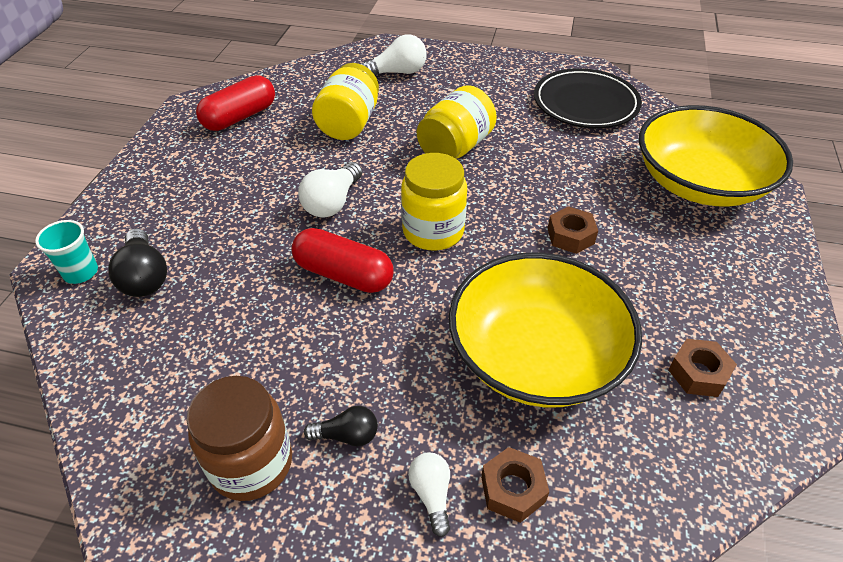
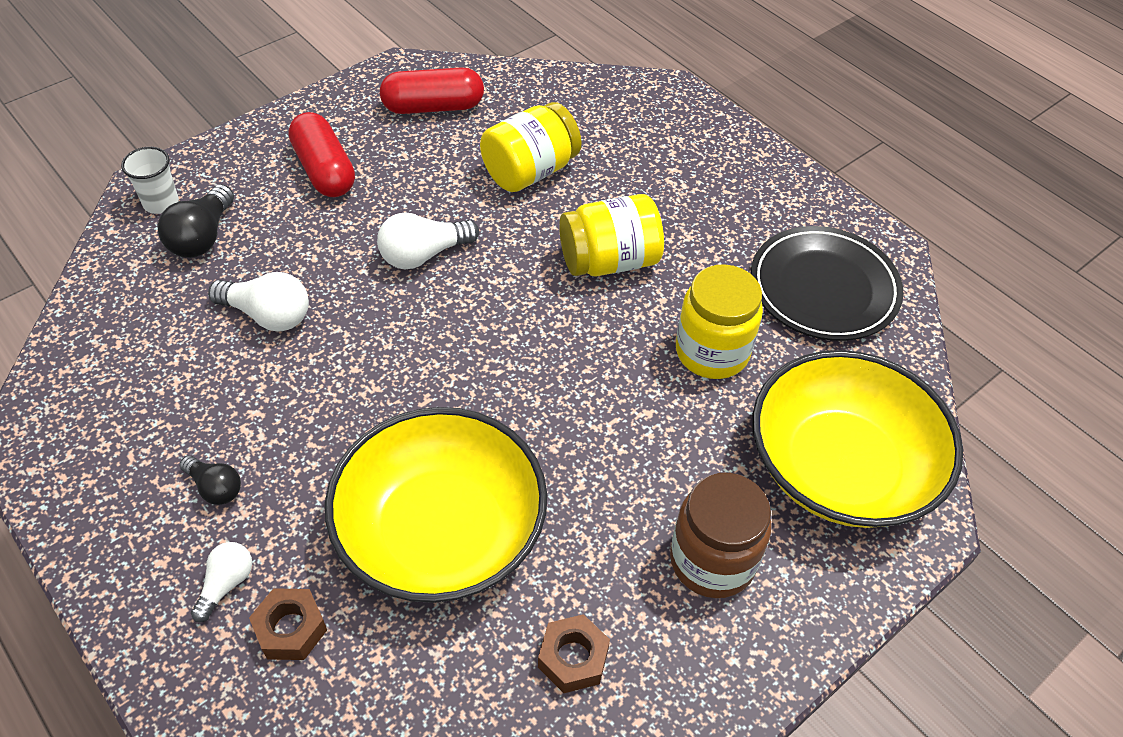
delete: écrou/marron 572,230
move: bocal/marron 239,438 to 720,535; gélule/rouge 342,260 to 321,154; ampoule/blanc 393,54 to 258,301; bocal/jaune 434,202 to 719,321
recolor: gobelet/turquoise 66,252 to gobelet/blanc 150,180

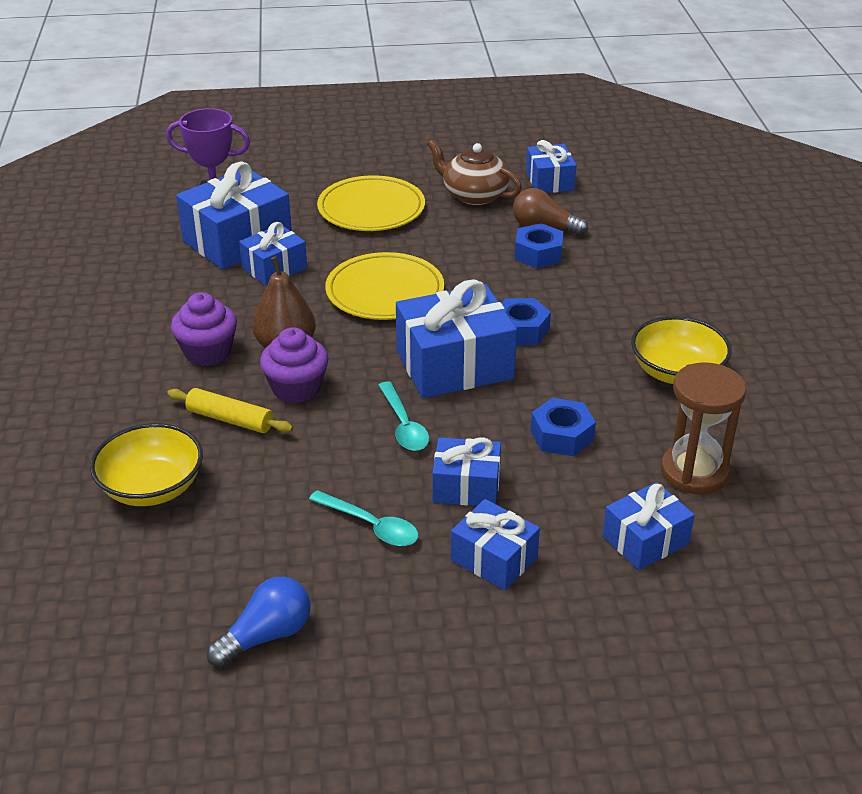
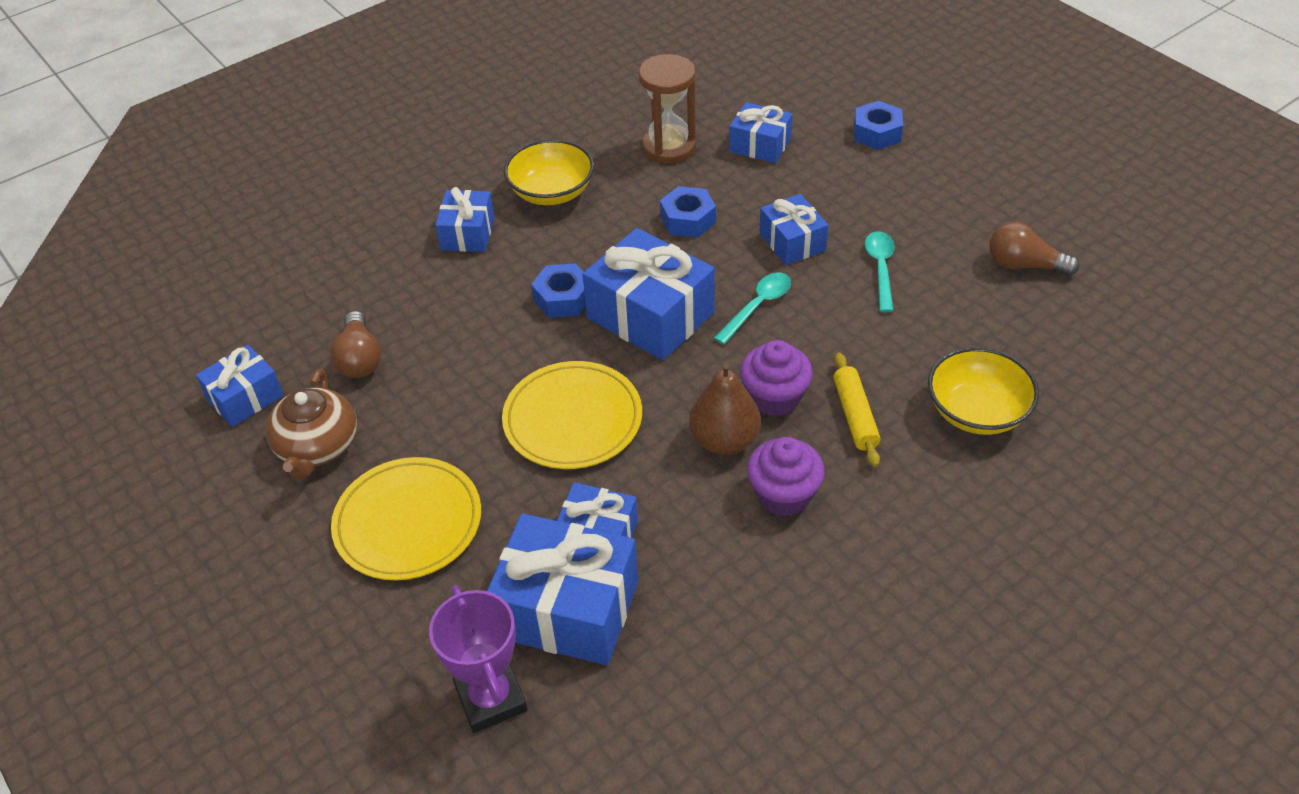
move: cadeau/bleu 495,544 to 464,219; écrou/bleu 539,245 to 878,125
recolor: ampoule/bleu 258,622 to ampoule/marron 1034,249

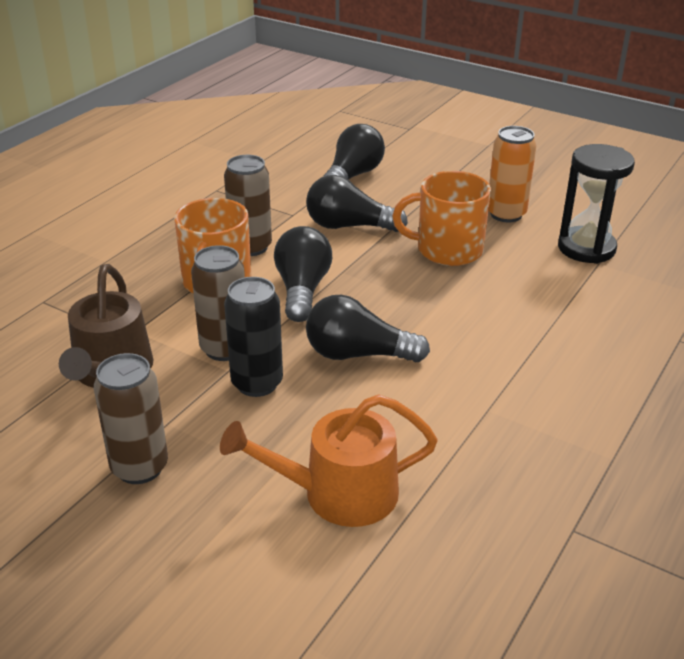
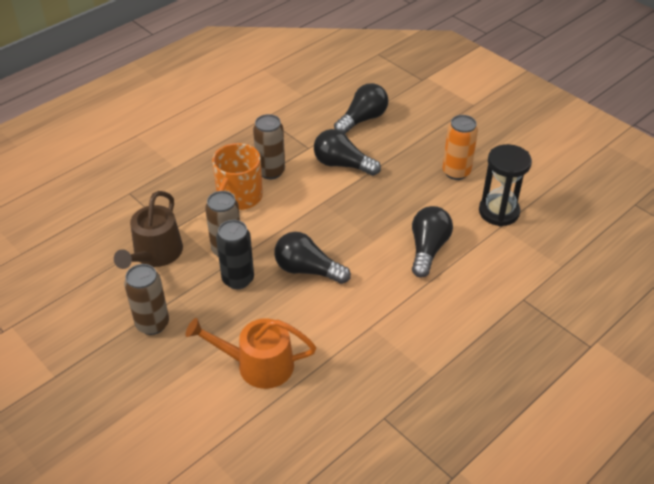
delete: tasse/orange 441,218
move: ampoule/noir 303,274 to 432,242

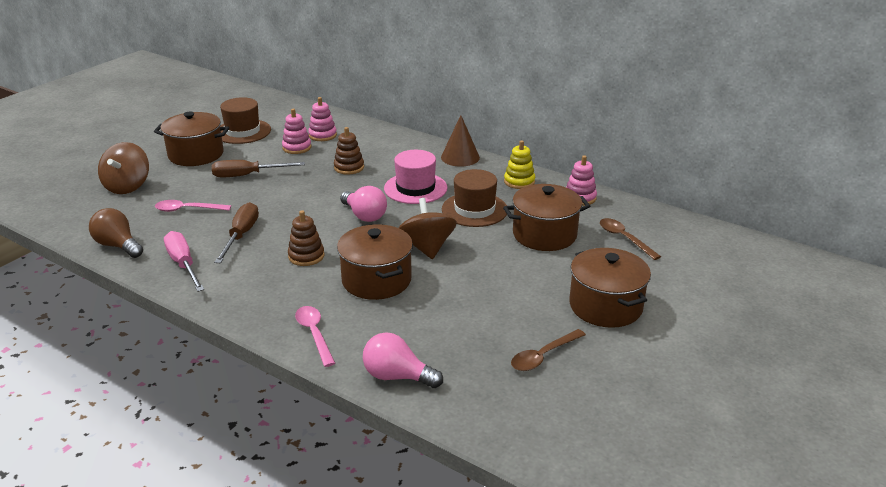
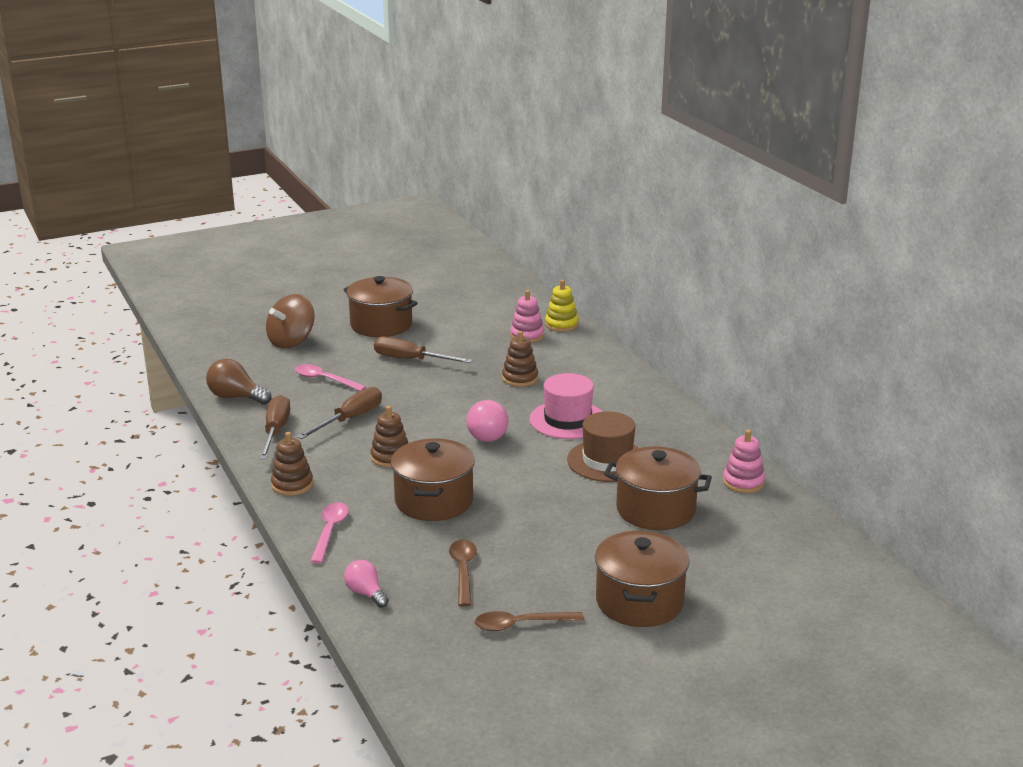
delete: chapeau/marron 245,120; jouet à empiler/rose 296,131; toupie/marron 428,228; cône/marron 460,141
insert: jouet à empiler/marron 292,464
move: jouet à empiler/jaune 519,164 to 562,306; cuillère/marron 630,239 to 463,573
recolor: tournevis/rose 184,261 to tournevis/marron 274,427
rotate: ampoule/marron 116,233 = 239,382 45 degrees counterclockwise
resize: ampoule/rose 403,360 = 366,584 x0.67

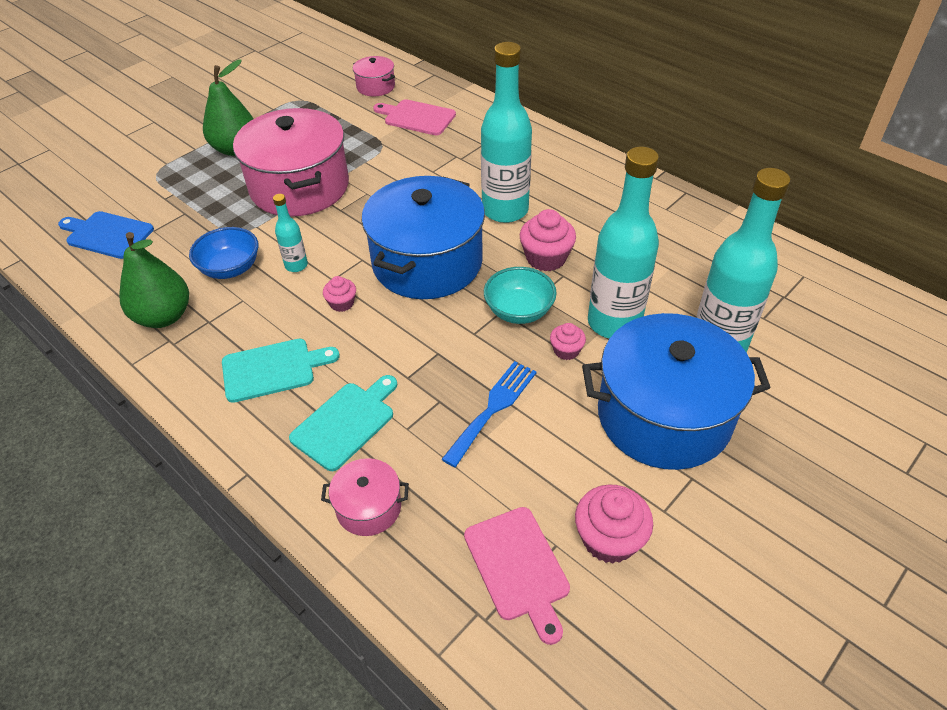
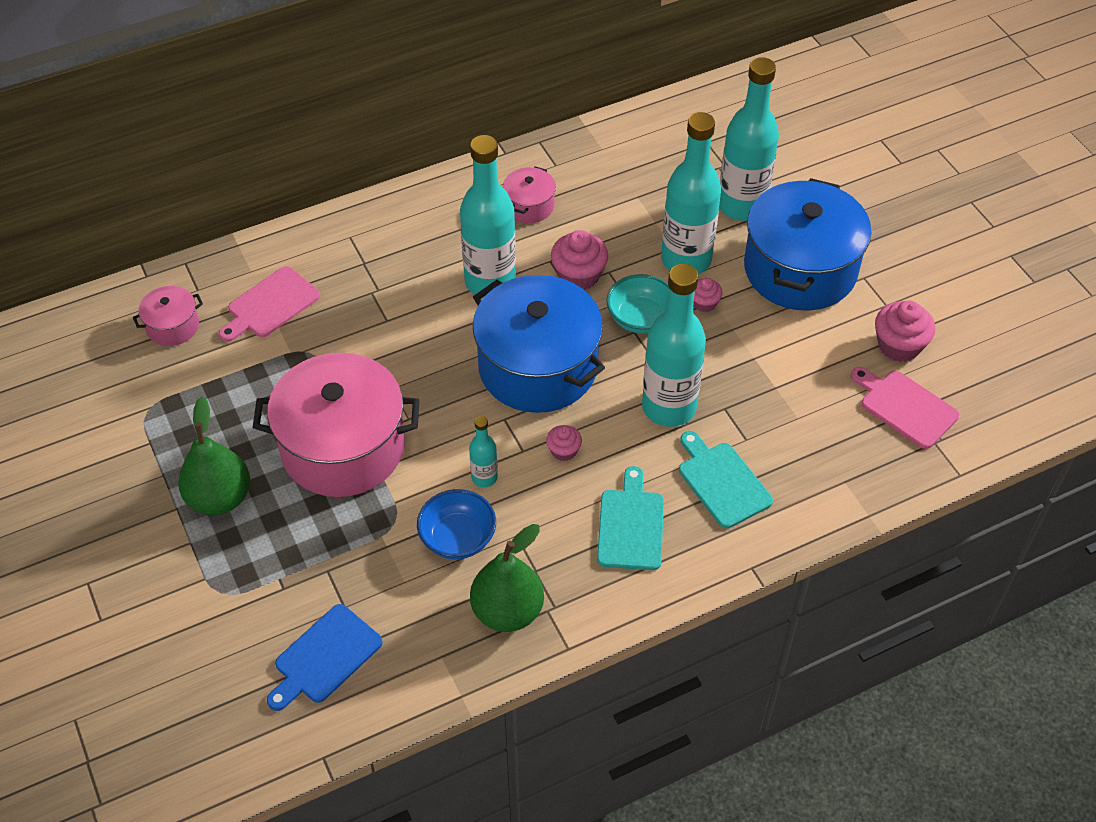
delete: fourchette/bleu 489,414
insert: bouteille/turquoise 674,345
move: marmite/rose 365,497 to 529,195
rotate: planche à découper/rose 517,576 = 905,408 135 degrees counterclockwise

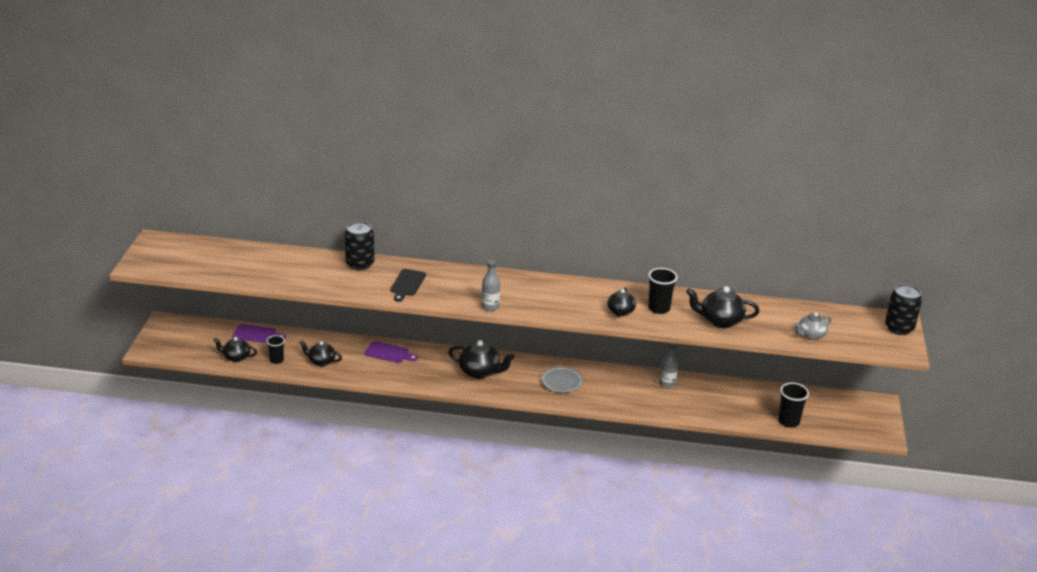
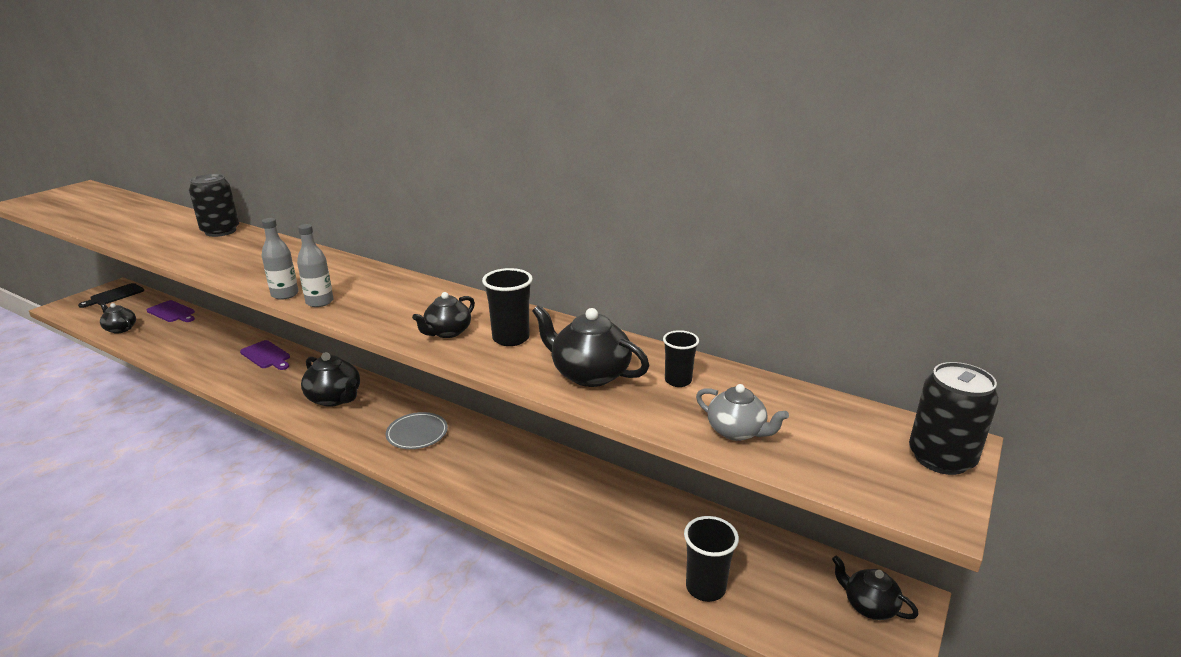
move: gobelet/noir 275,349 to 681,358; théière/noir 321,353 to 875,587; planche à découper/noir 408,285 to 111,295; bouteille/gris 669,365 to 315,265
rotate: théière/gris 813,326 = 742,412 135 degrees counterclockwise

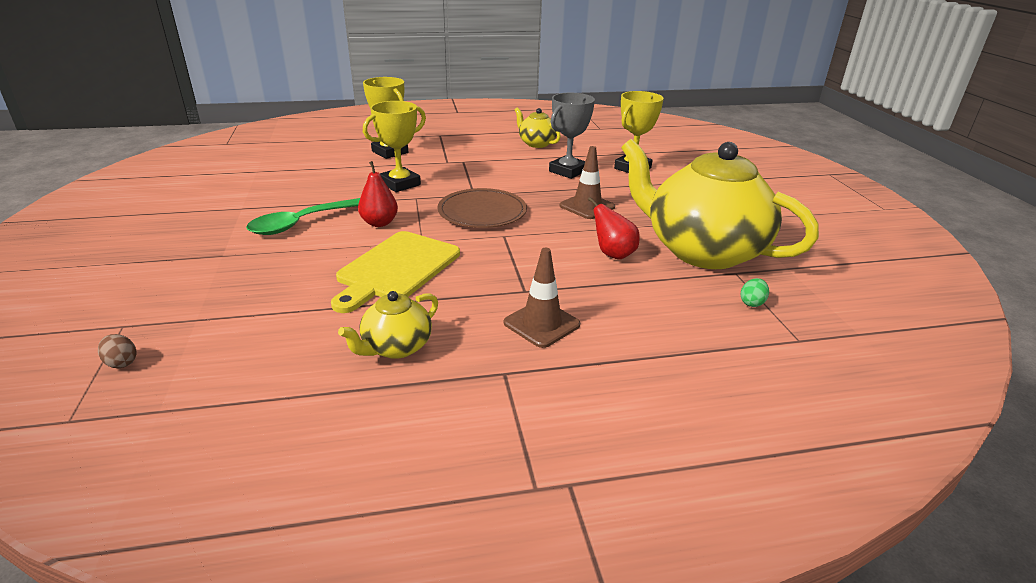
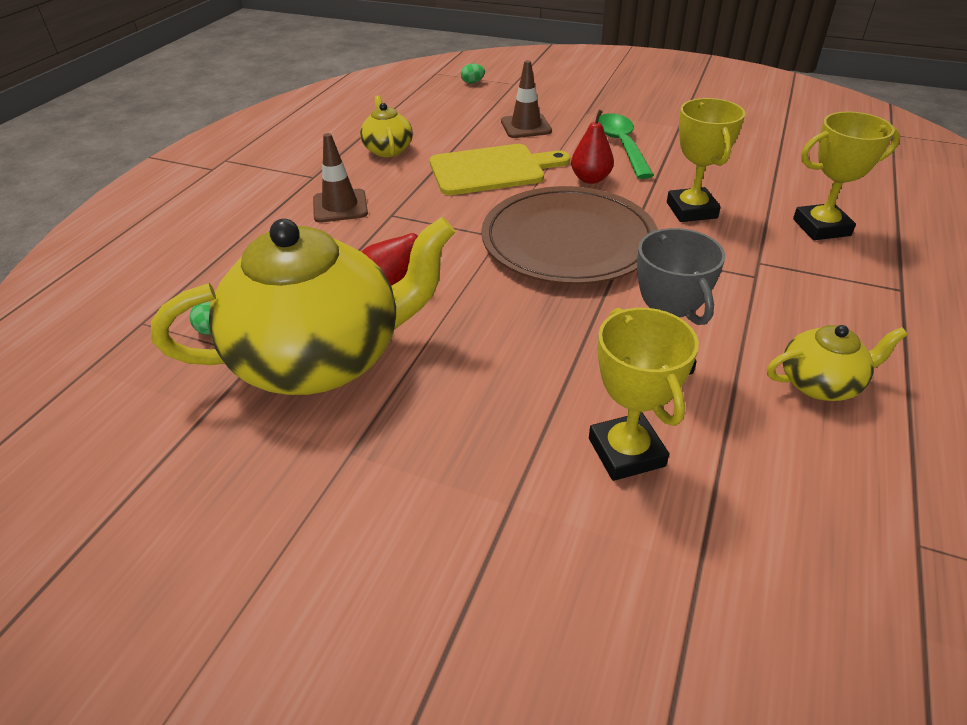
move: cône de chantier/marron 587,182 to 526,99
recolor: œuf/marron 117,351 to œuf/vert 473,73
rotate: planche à découper/jaune 395,272 = 500,169 105 degrees clockwise
resize: assiette/marron 482,208 = 569,235 x1.52

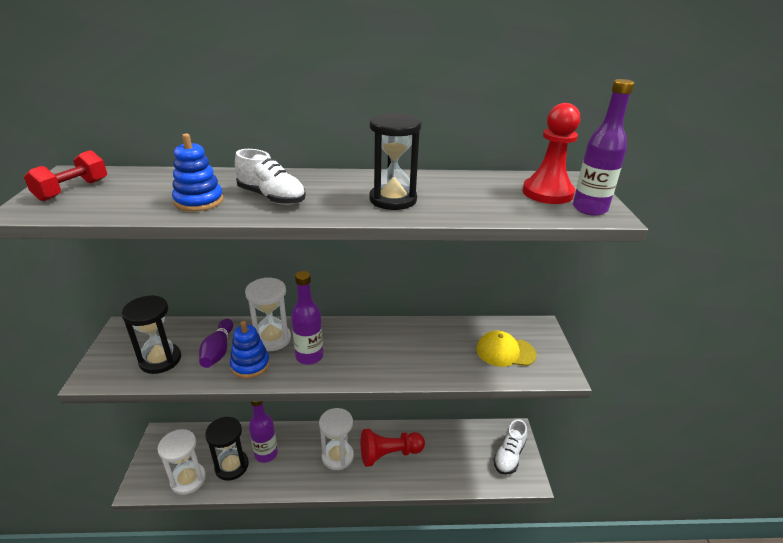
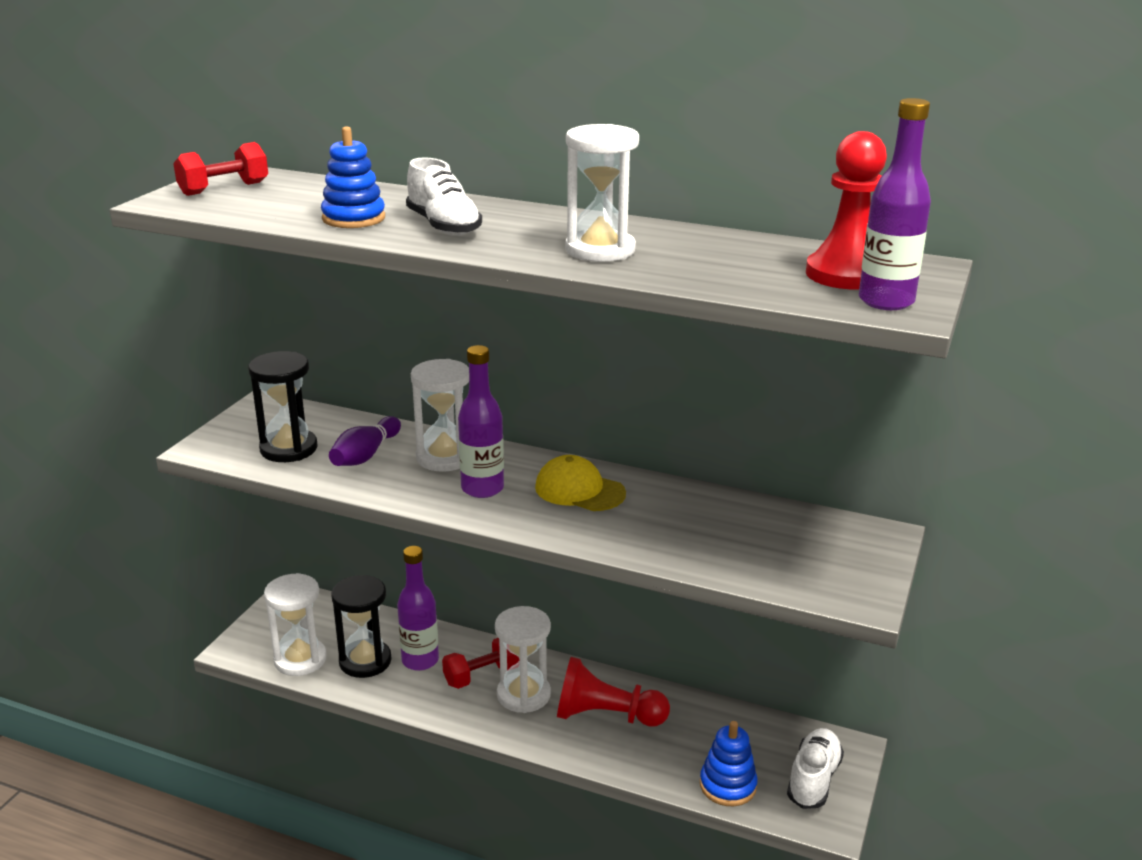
insert: haltère/rouge 481,663
move: jouet à empiler/bleu 250,349 to 729,763; casquette/jaune 506,349 to 580,483
recolor: sablier/noir 396,161 to sablier/blanc 602,193
rotate: chaussure/blanc 510,447 = 815,768 150 degrees clockwise

